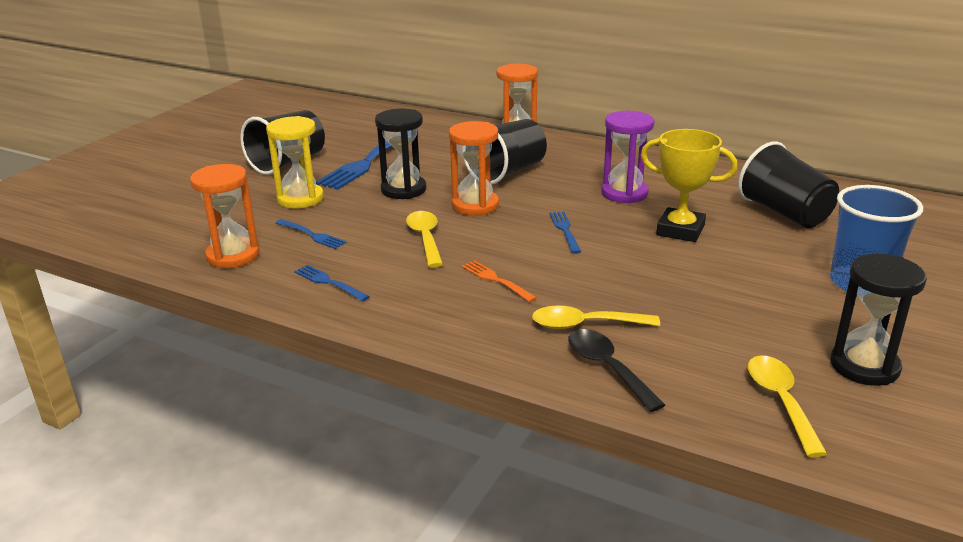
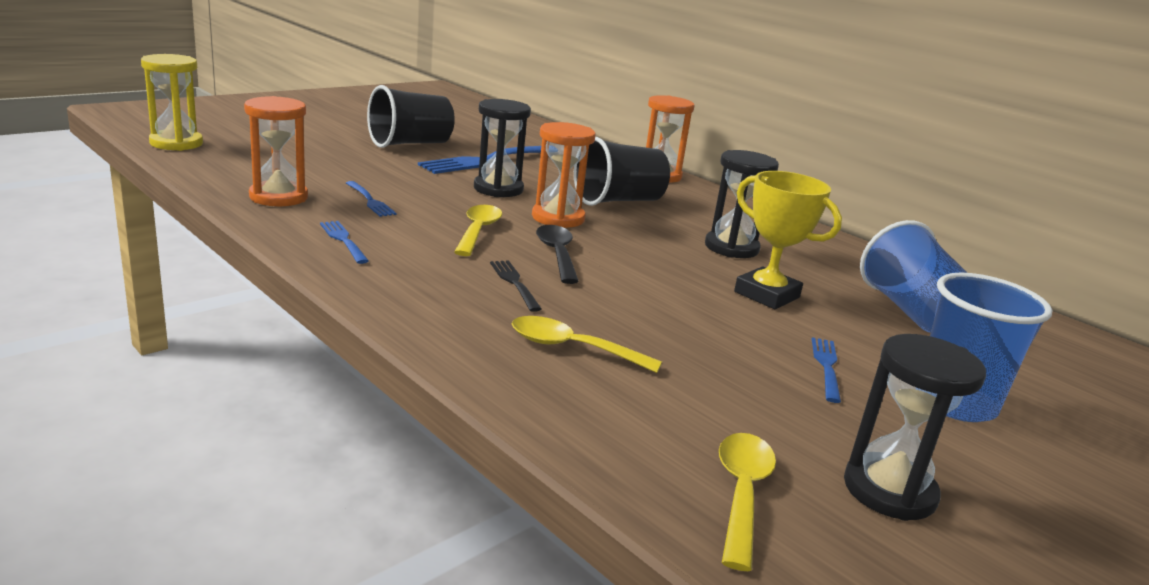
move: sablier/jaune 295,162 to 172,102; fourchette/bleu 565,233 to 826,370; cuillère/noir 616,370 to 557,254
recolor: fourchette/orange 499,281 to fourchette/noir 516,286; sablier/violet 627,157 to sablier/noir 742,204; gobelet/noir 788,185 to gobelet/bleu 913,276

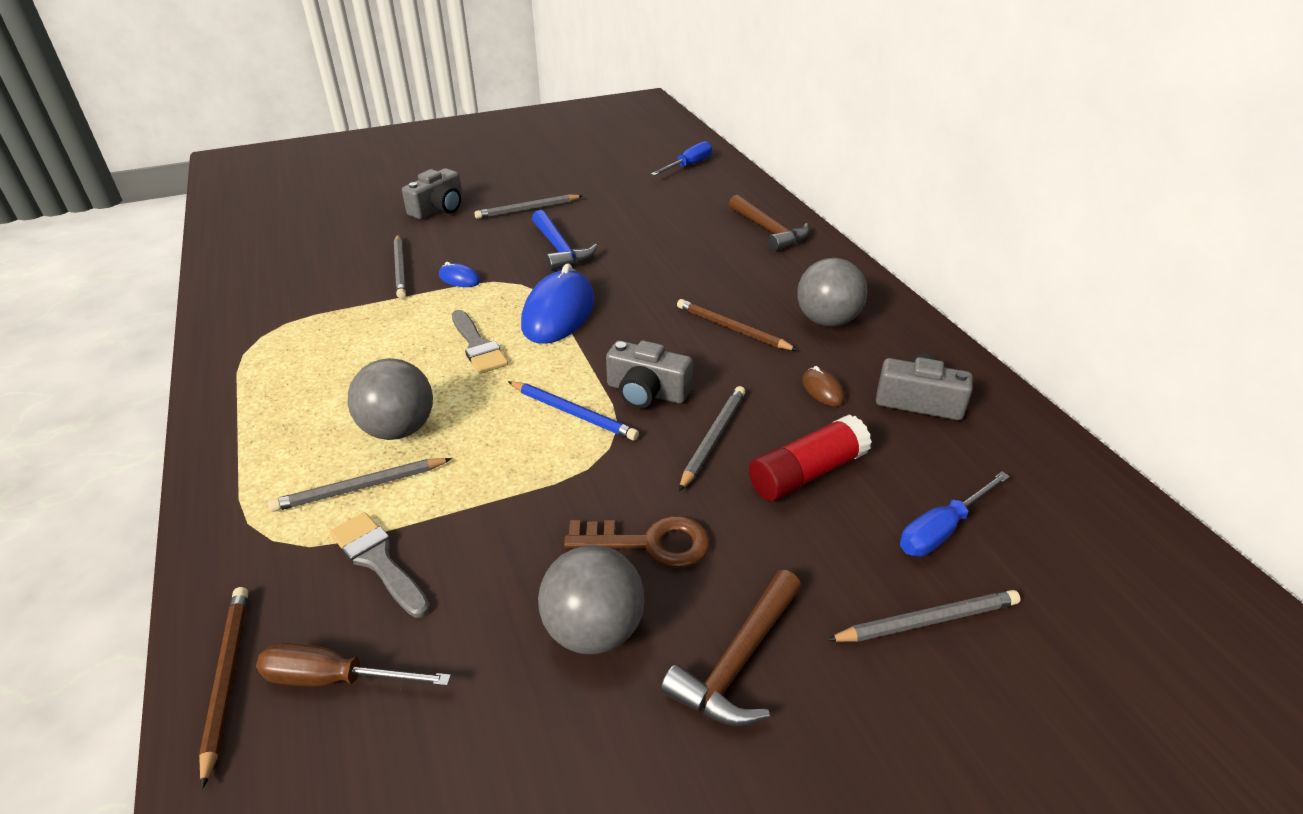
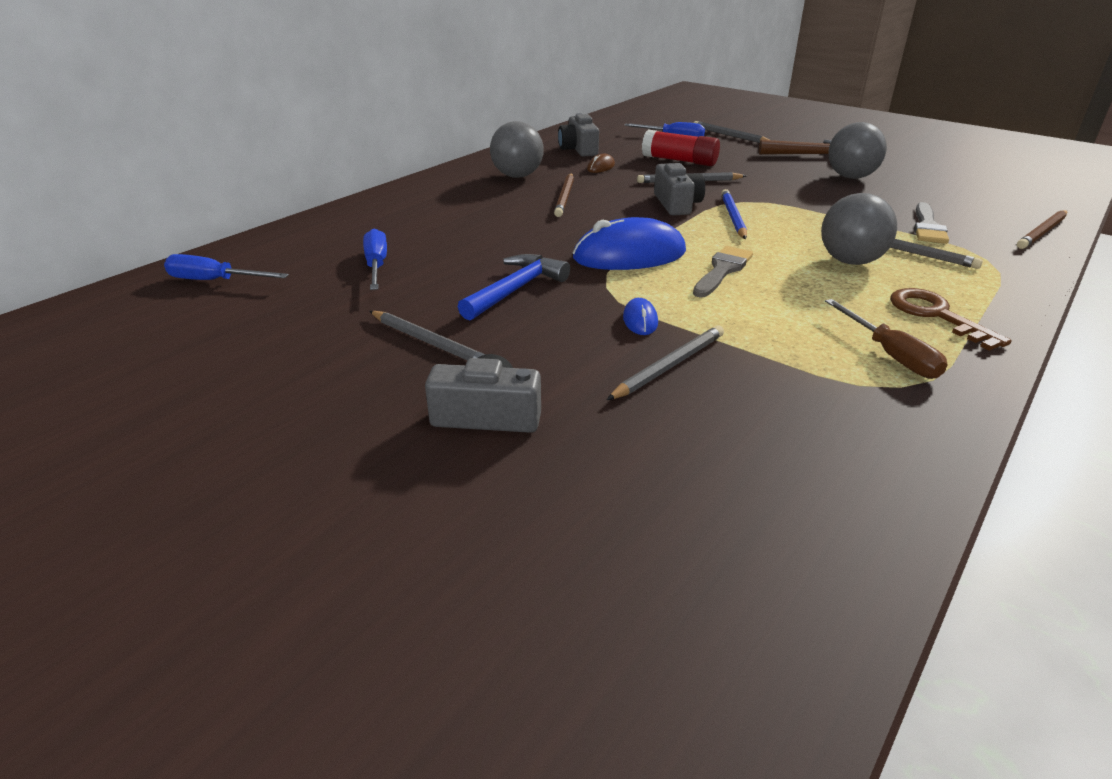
delete: marteau/marron 769,223
insert: tournevis/bleu 375,259
move: tournevis/marron 353,665 to 886,339; clé/marron 637,542 to 951,319

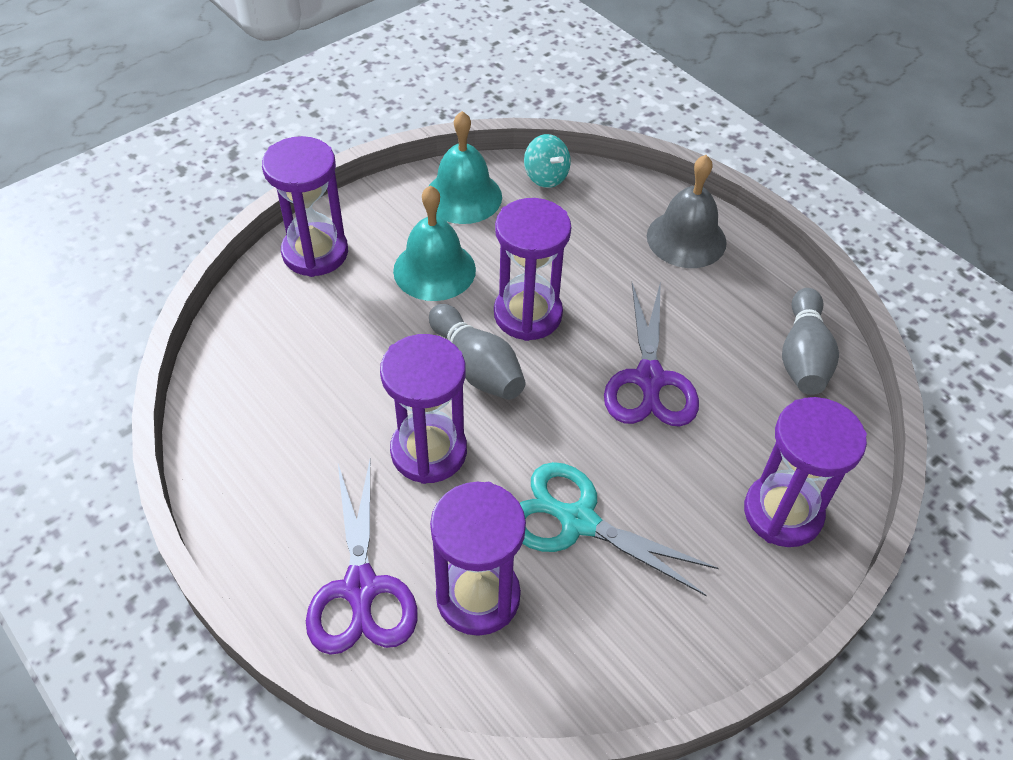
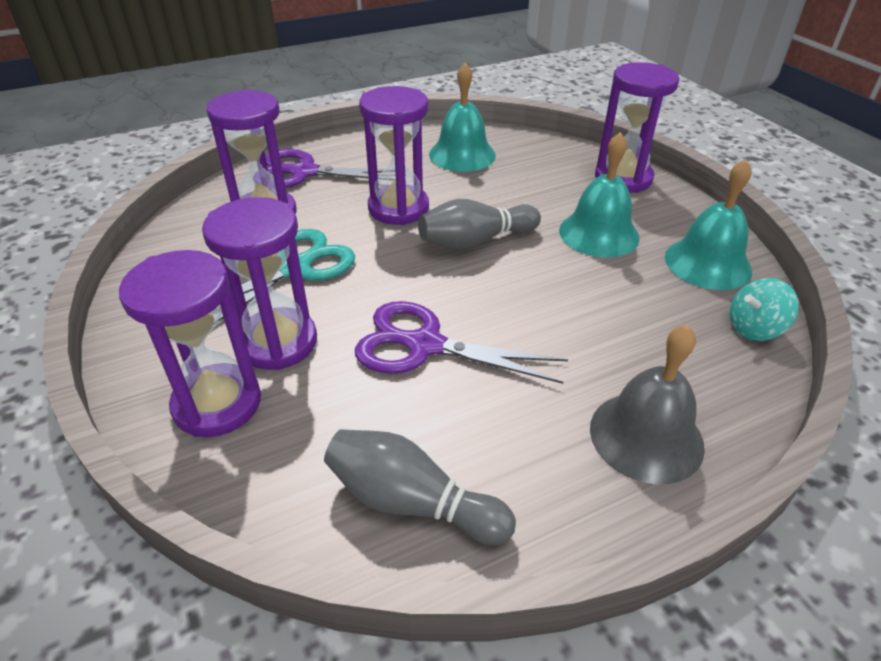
insert: cloche/turquoise 462,117
move: sablier/violet 532,269 to 259,283

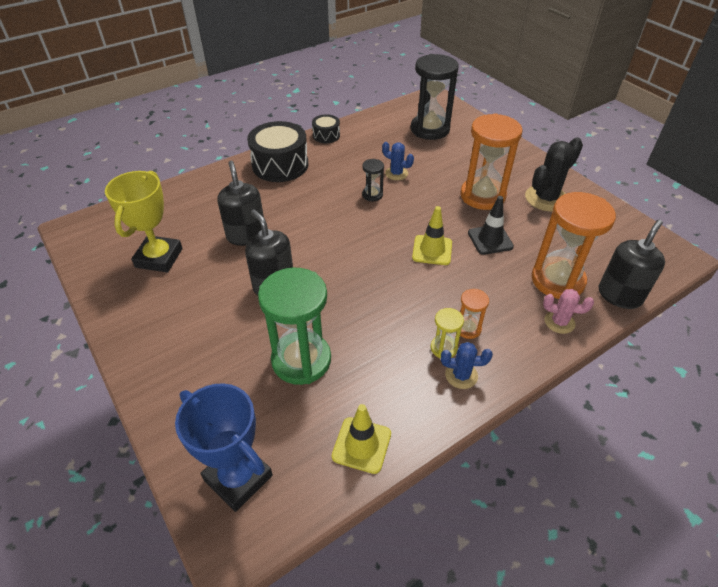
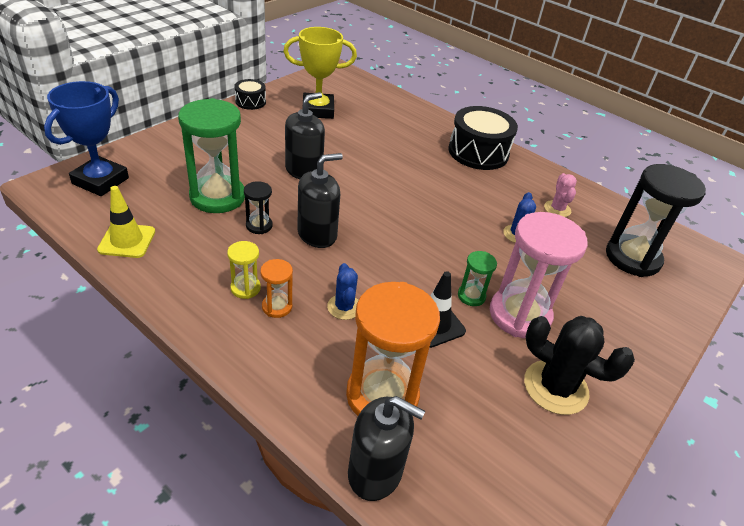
delete: cône de chantier/jaune 432,235
insert: sablier/vert 477,278
move: distributeur de savon/noir 241,203 to 320,200; tambour/noir 326,128 to 250,94; sablier/noir 373,180 to 258,207; cactus/bleu 467,365 to 342,291; cactus/rose 568,311 to 560,195
recolor: sablier/orange 491,161 to sablier/rose 539,275

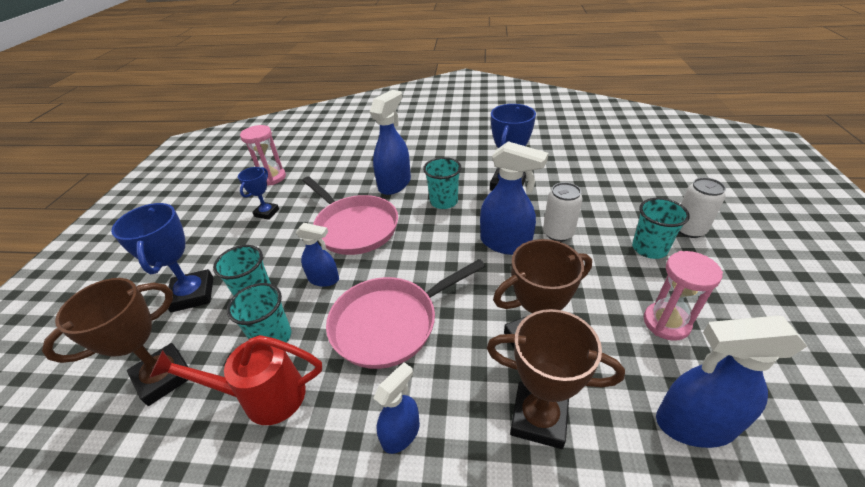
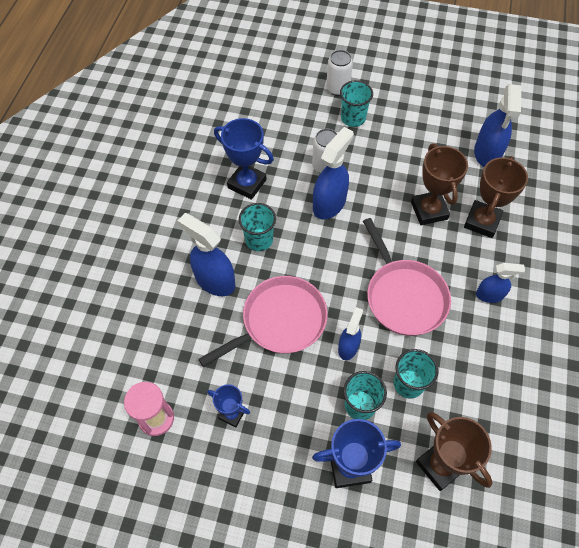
delete: arrosoir/rouge 235,380; sablier/rose 683,296
rotate: vaporisateur/bleu 397,408 = 500,283 135 degrees clockwise

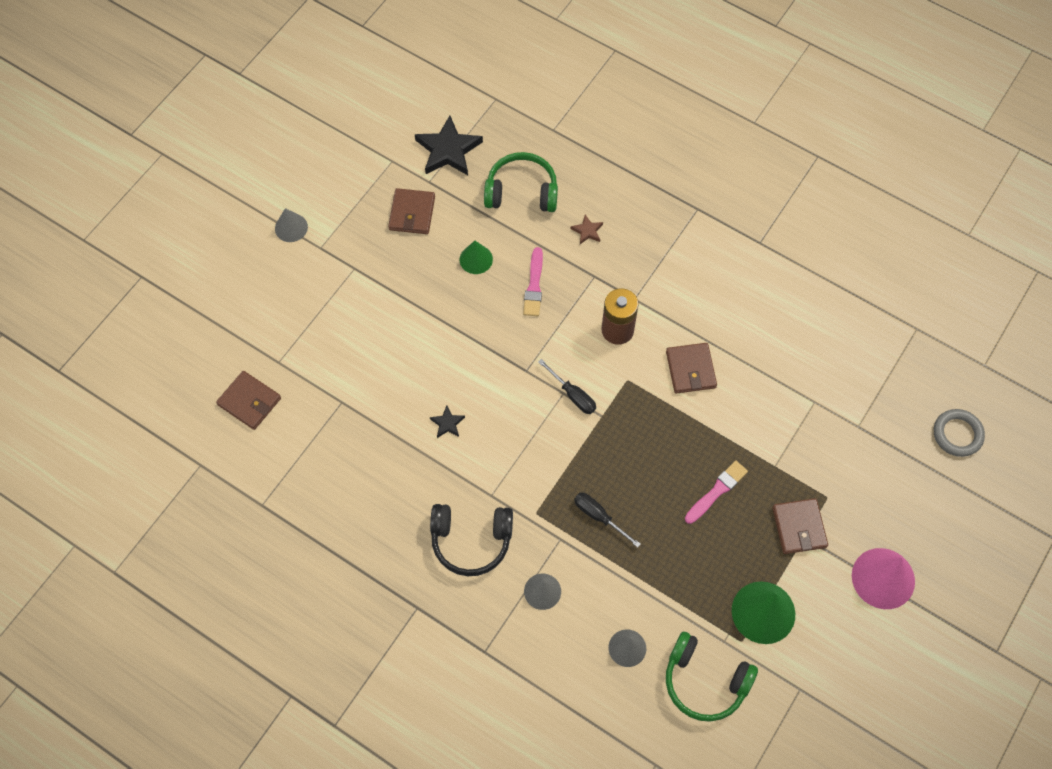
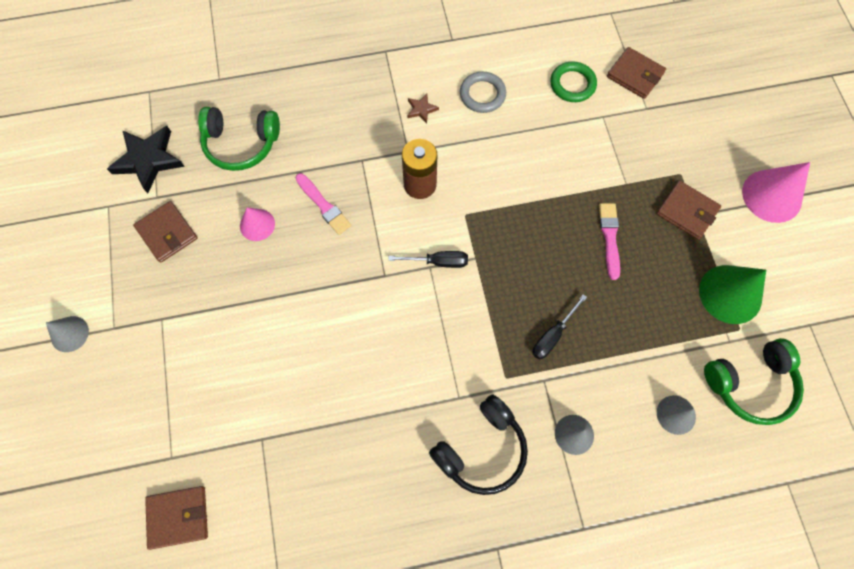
delete: étoile/noir 447,422
insert: anneau/vert 574,81
move: étoile/marron 587,229 to 423,109; portefeuille/marron 691,368 to 636,73; anneau/gris 959,433 to 483,92
recolor: cône/vert 476,257 to cône/rose 257,224
rotate: casque audio/vert 521,182 = 239,139 135 degrees counterclockwise; tournevis/noir 607,520 = 559,327 45 degrees counterclockwise

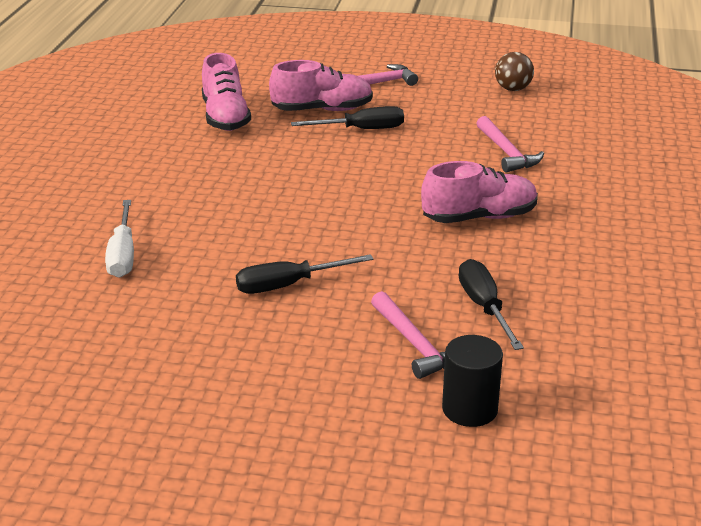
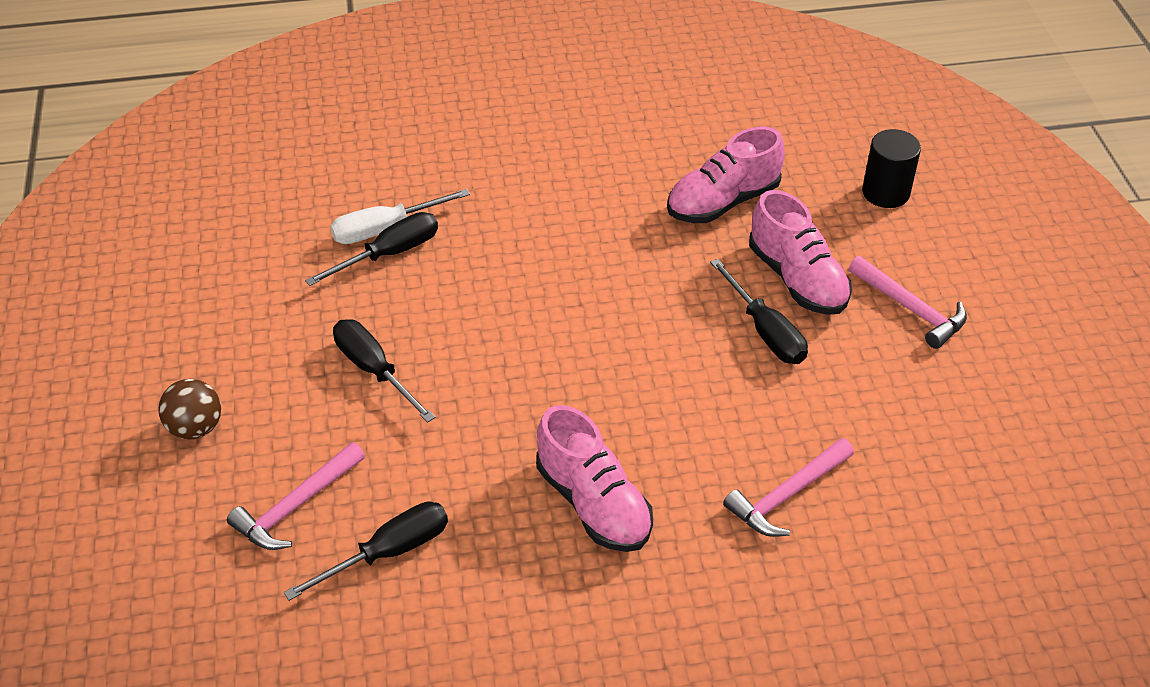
insert: tournevis/noir 371,249
move: cylindre/noir 472,381 to 891,168; balle/marron 514,71 to 189,409

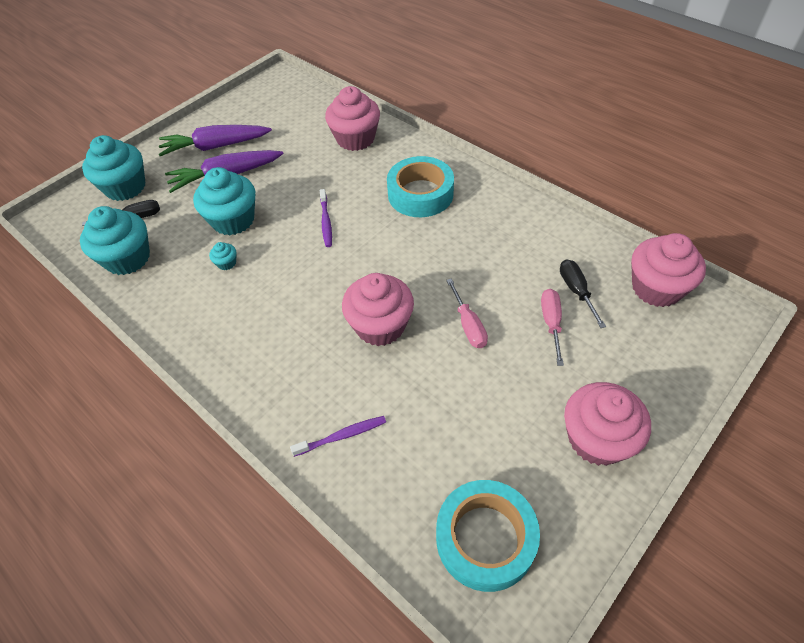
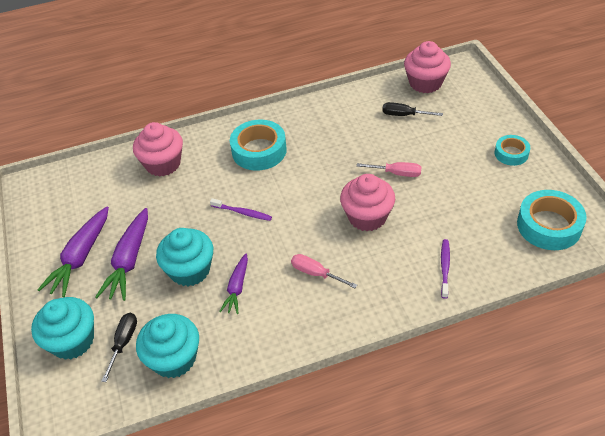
move: tournevis/rose 552,327 to 324,271
replace: muffin/turquoise 223,256 to carotte/violet 233,284; muffin/rose 607,424 to ruban adhésif/turquoise 512,150

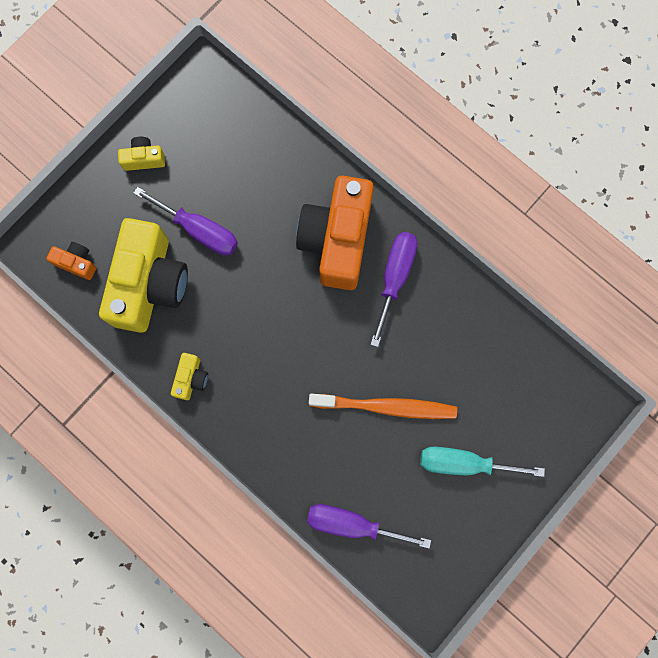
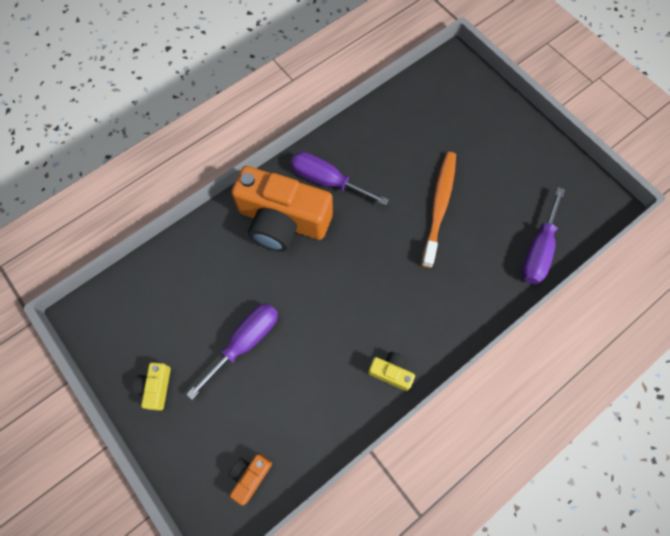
delete: appareil photo/jaune 143,275; tournevis/turquoise 482,462

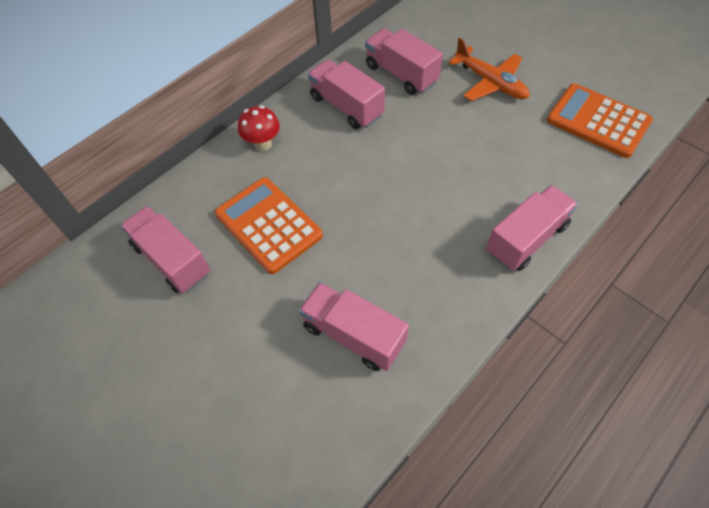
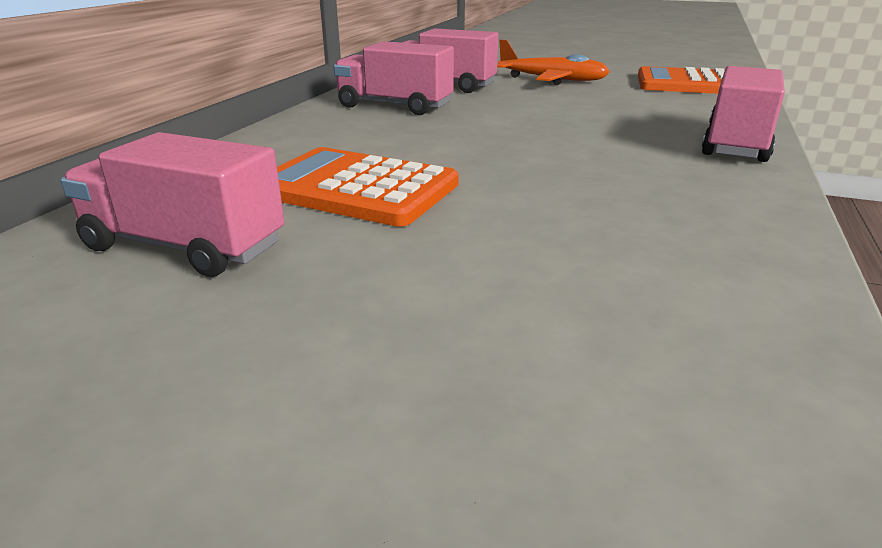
delete: champignon/rouge 259,128; camion/rose 354,326

